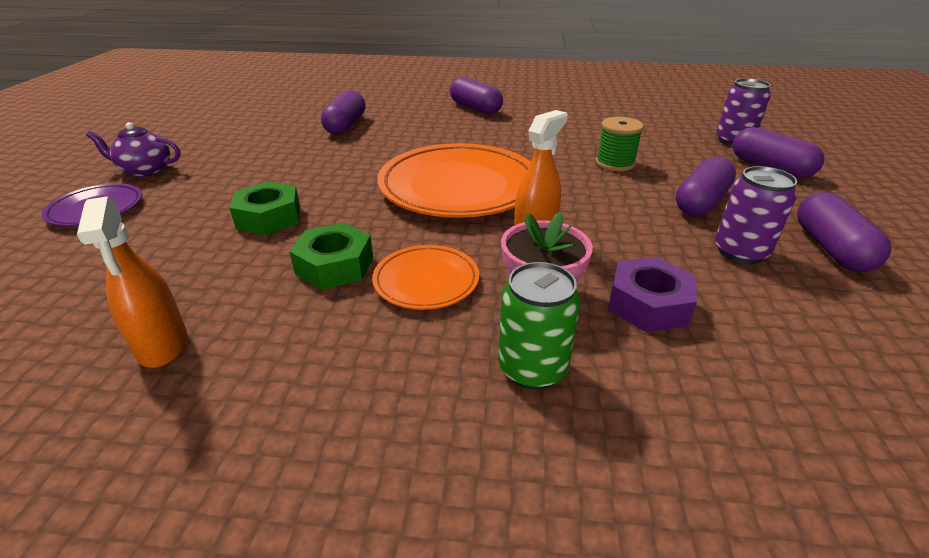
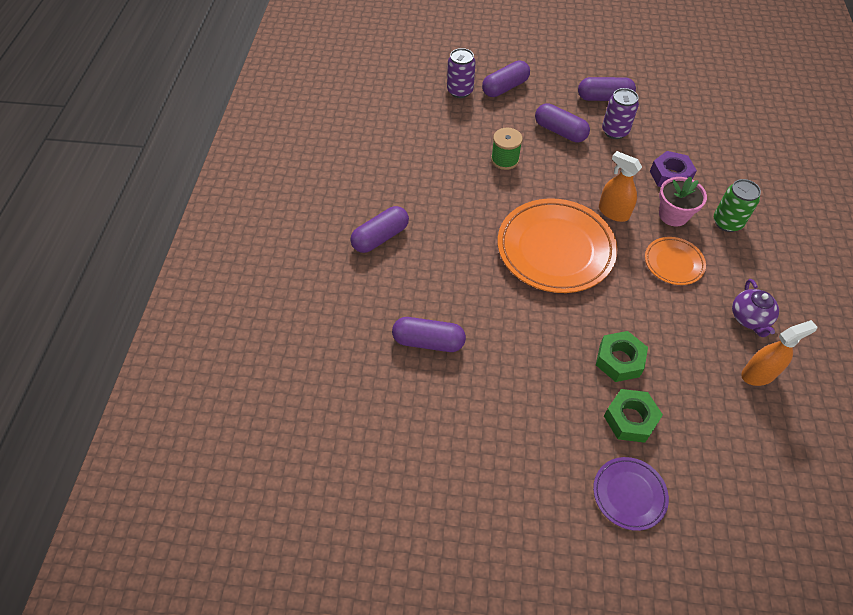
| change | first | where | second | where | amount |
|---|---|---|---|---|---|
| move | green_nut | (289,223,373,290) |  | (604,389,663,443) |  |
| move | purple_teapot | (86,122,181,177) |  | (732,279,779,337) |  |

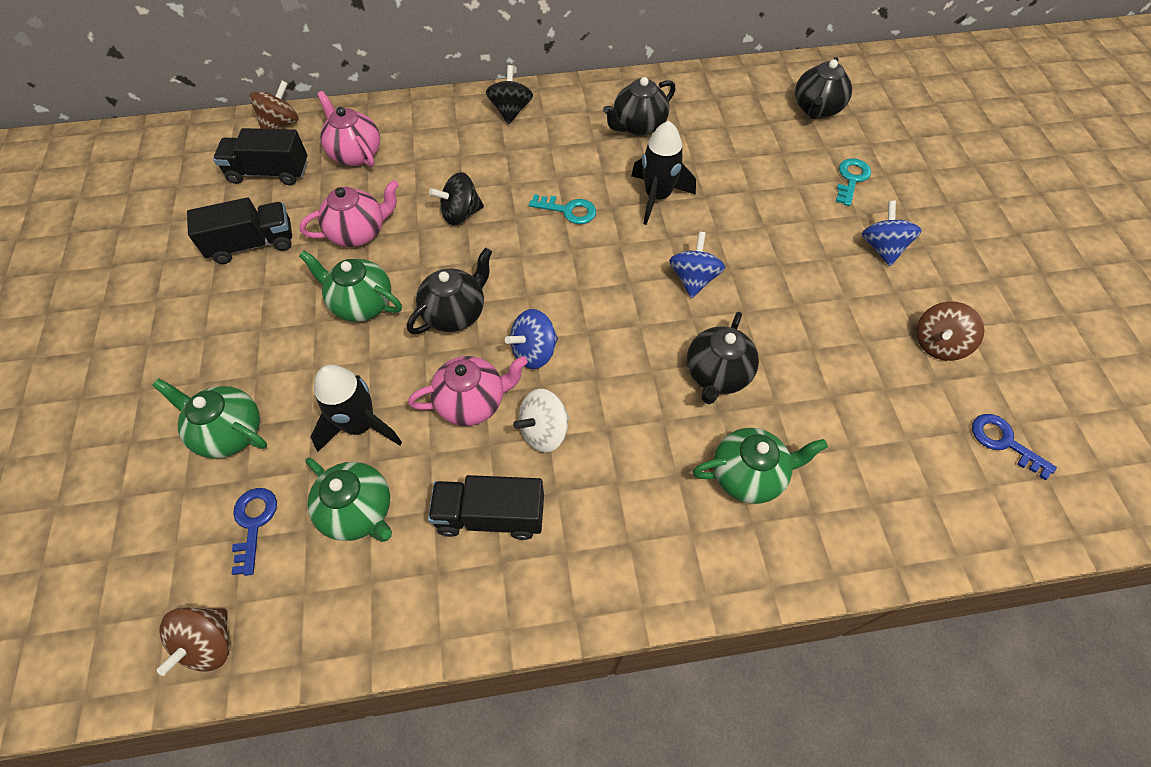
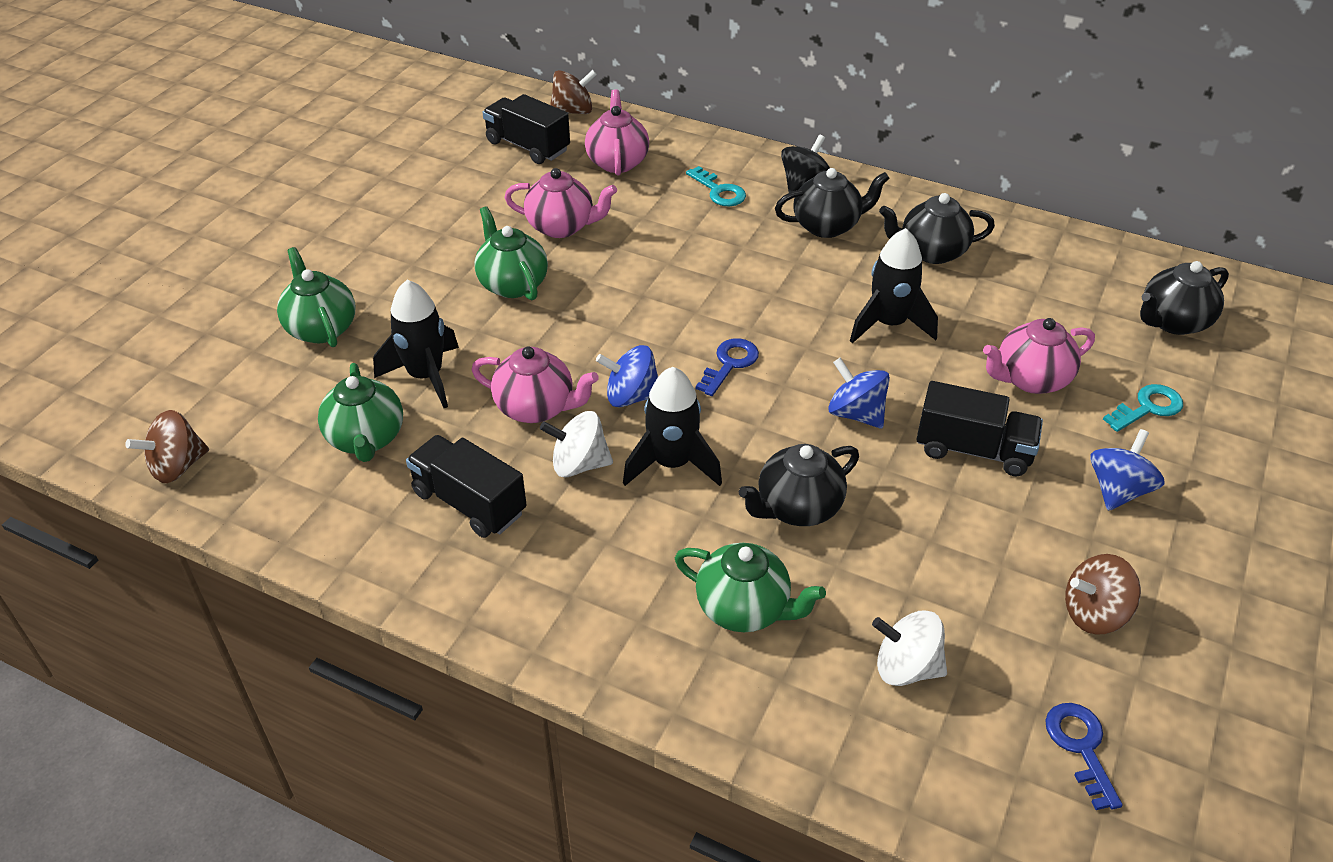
| change | first | where | second | where | amount |
|---|---|---|---|---|---|
| insert |  |  | black_rocket | (623,367,722,486) |  |
| move | turquoise_key | (529,194,596,224) |  | (686,166,746,206) |  |
| move | blue_key | (232,488,277,576) |  | (696,338,759,396) |  |
| move | black_teapot | (407,248,492,334) |  | (775,168,889,238) |  |
| rotate | blue_spinning_top | (669,232,725,298) |  | (828,358,890,428) | 90 degrees counterclockwise |
| insert |  |  | white_spinning_top | (872,610,947,686) |  |
| move | black_truck | (187,197,292,264) |  | (916,381,1043,476) |  |
| insert |  |  | pink_teapot | (983,318,1095,394) |  |
| delete | black_spinning_top | (429,172,484,225) |  |  |  |

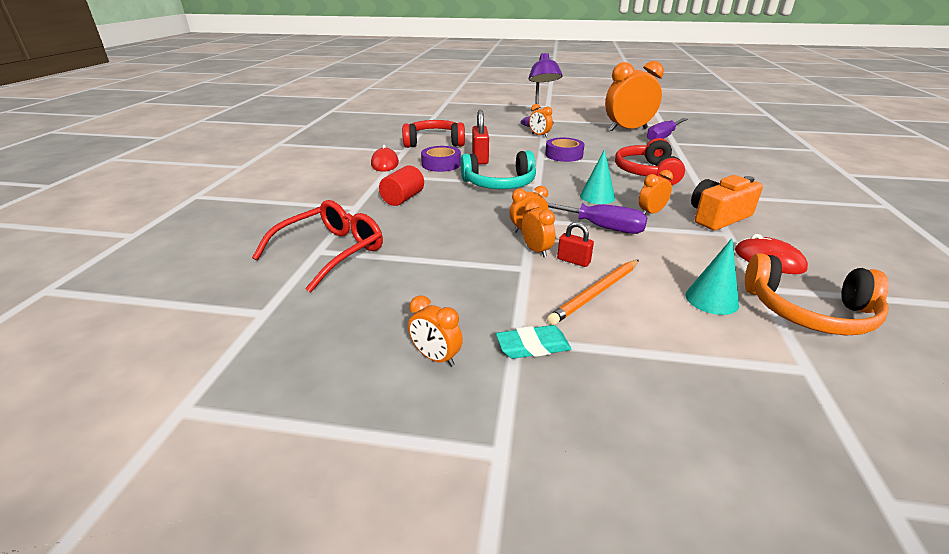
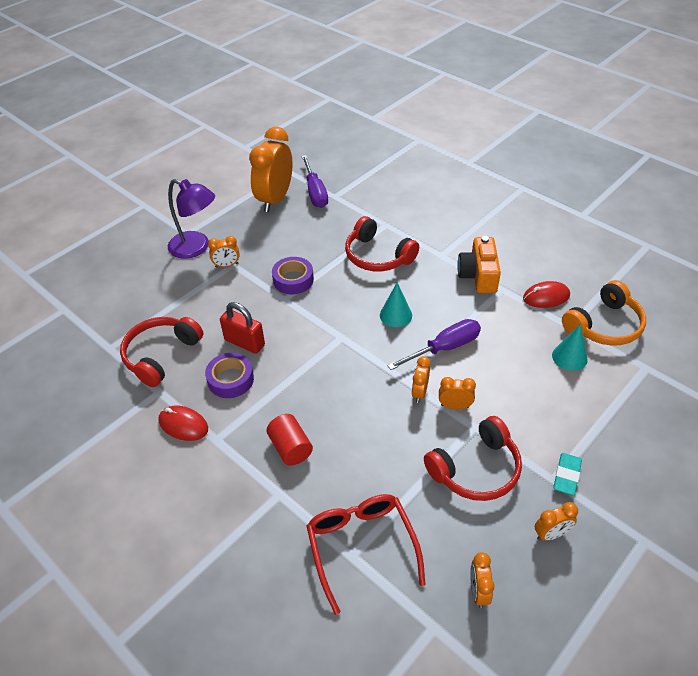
| change | first | where | second | where | amount |
|---|---|---|---|---|---|
| insert |  |  | red_headphones | (424,416,522,501) |  |
| move | orange_clock | (639,170,673,214) |  | (470,552,494,608) |  |
| delete | turquoise_headphones | (461,150,536,189) |  |  |  |
| delete | orange_pencil | (547,260,639,325) |  |  |  |
| delete | red_padlock | (557,222,594,267) |  |  |  |

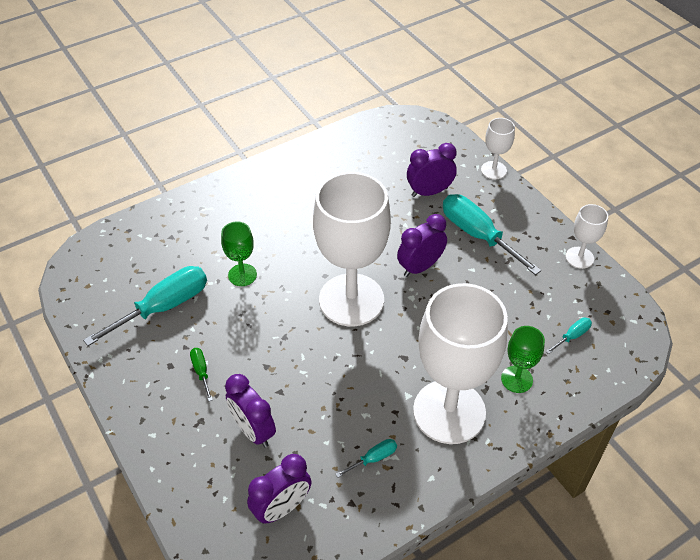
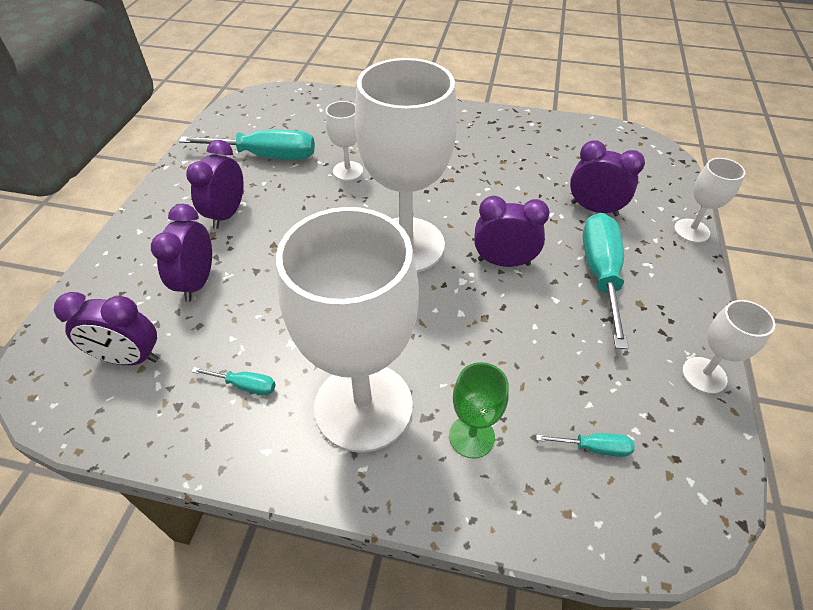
| change | first | where | second | where | amount |
|---|---|---|---|---|---|
| replace | green_screwdriver | (190,348,213,401) | purple_clock | (186,140,244,229) |  |
| recolor | green_goblet | (221,221,257,286) | white_goblet | (325,101,363,181) |  |

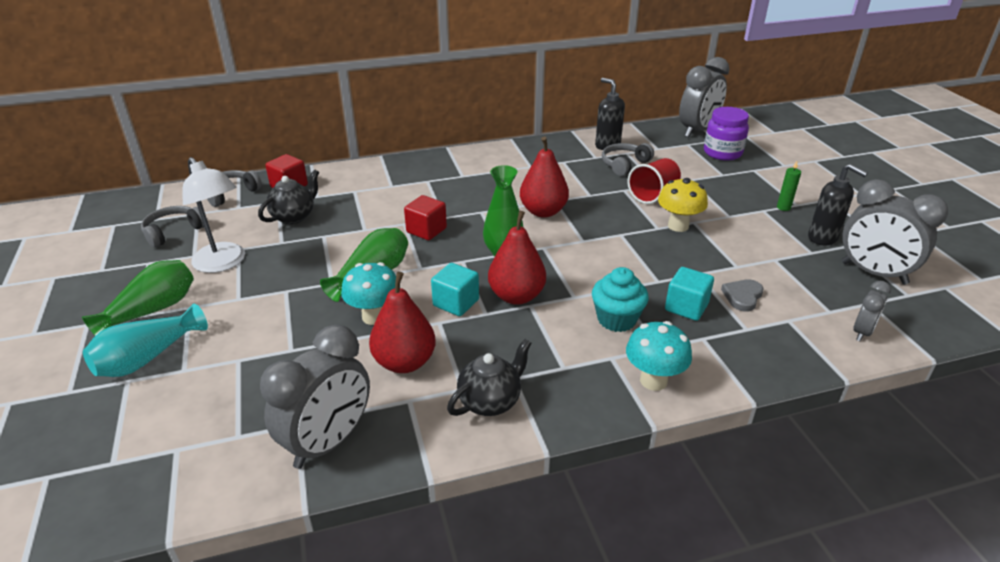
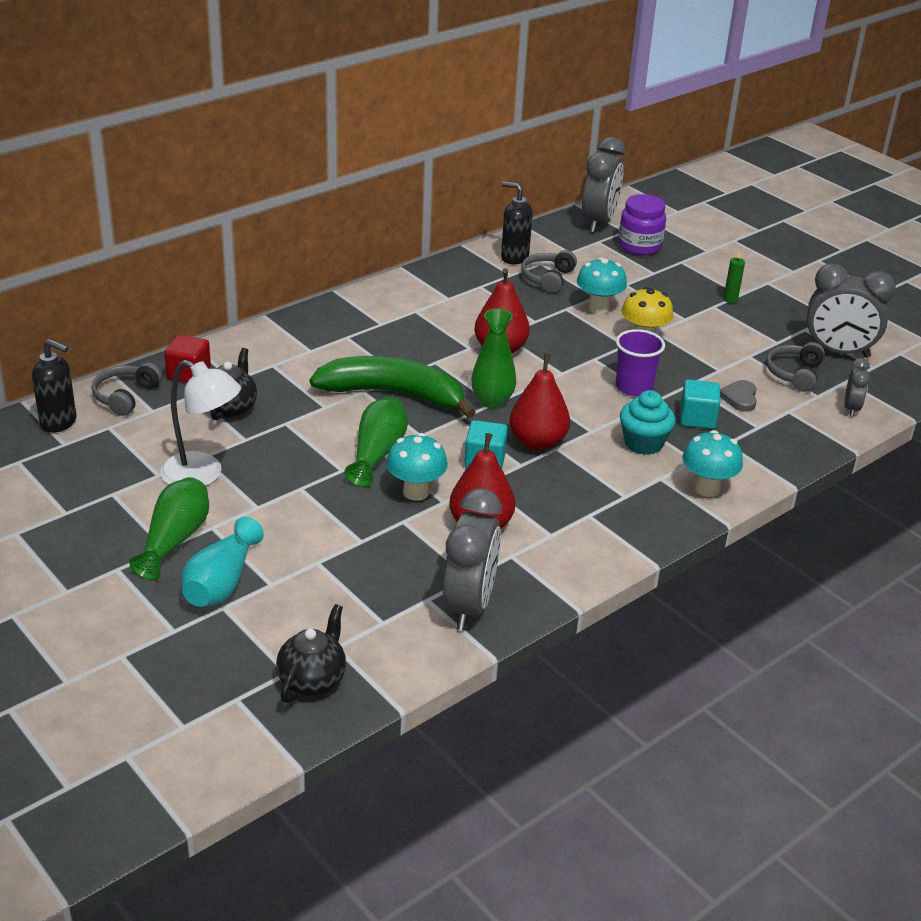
| change | first | where | second | where | amount |
|---|---|---|---|---|---|
| move | black_soap_dispenser | (808,164,868,245) |  | (32,339,77,433) |  |
| move | black_teapot | (447,339,532,416) |  | (276,604,346,703) |  |
| replace | red_cube | (404,195,447,240) | green_banana | (310,356,476,418) |  |
| replace | red_cup | (627,158,681,204) | turquoise_mushroom | (577,257,627,314) |  |
| insert |  |  | purple_cup | (616,329,665,396) |  |
| move | grey_headphones | (141,206,204,248) |  | (766,342,825,392) |  |

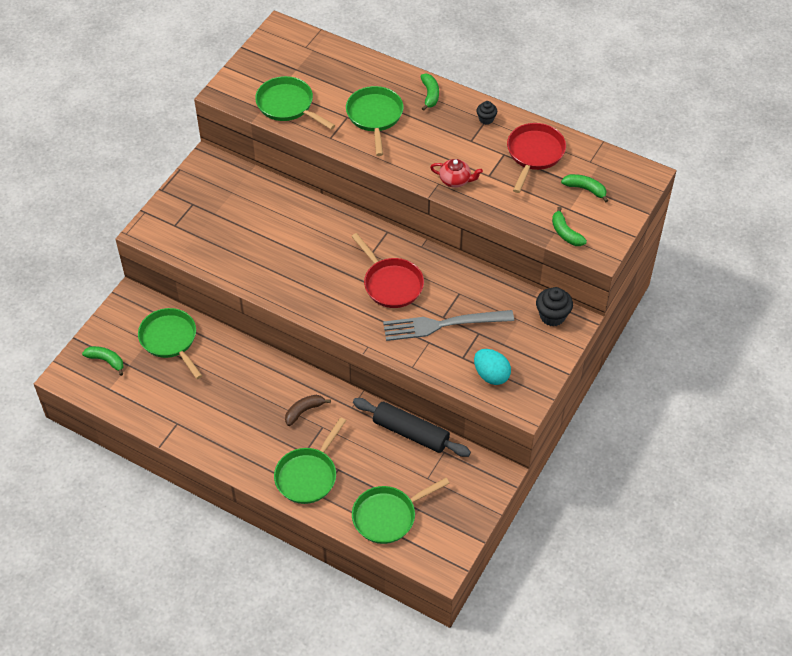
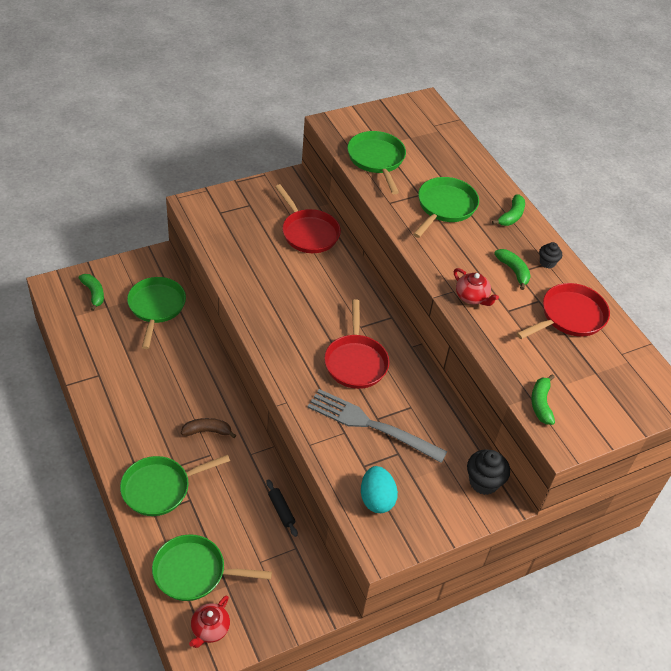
| change | first | where | second | where | amount |
|---|---|---|---|---|---|
| insert |  |  | red_teapot | (189,595,230,648) |  |
| resize | black_rolling_pin | (353,398,471,457) |  | (266,479,298,537) | x0.48 |
| insert |  |  | red_pan | (275,184,341,253) |  |
| move | green_banana | (561,174,608,203) |  | (494,249,531,290) |  |

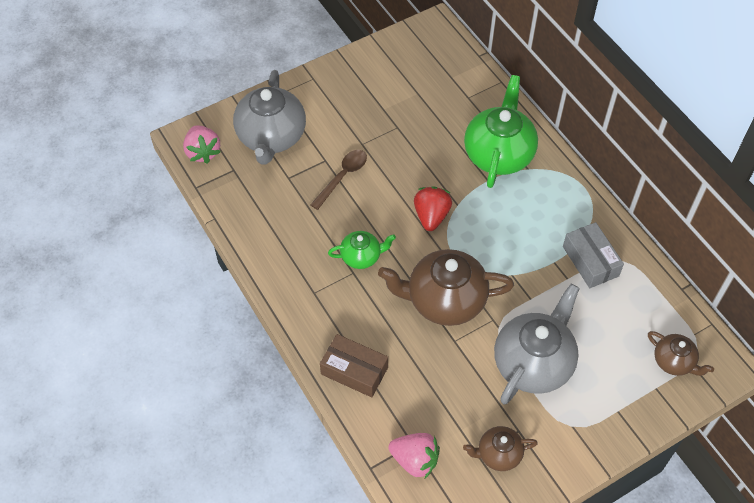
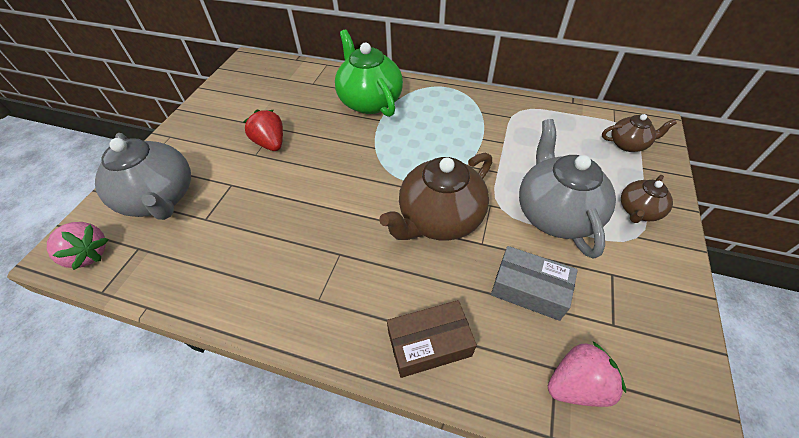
| change | first | where | second | where | amount |
|---|---|---|---|---|---|
| move | red_strawberry | (414,187,452,231) |  | (243,110,283,151) |  |
| move | grey_box | (563,222,624,288) |  | (491,246,578,321) |  |
| move | brown_teapot | (463,426,538,471) |  | (621,175,673,223) |  |
| delete | brown_spoon | (310,150,367,210) |  |  |  |
| delete | green_teapot | (328,231,396,269) |  |  |  |

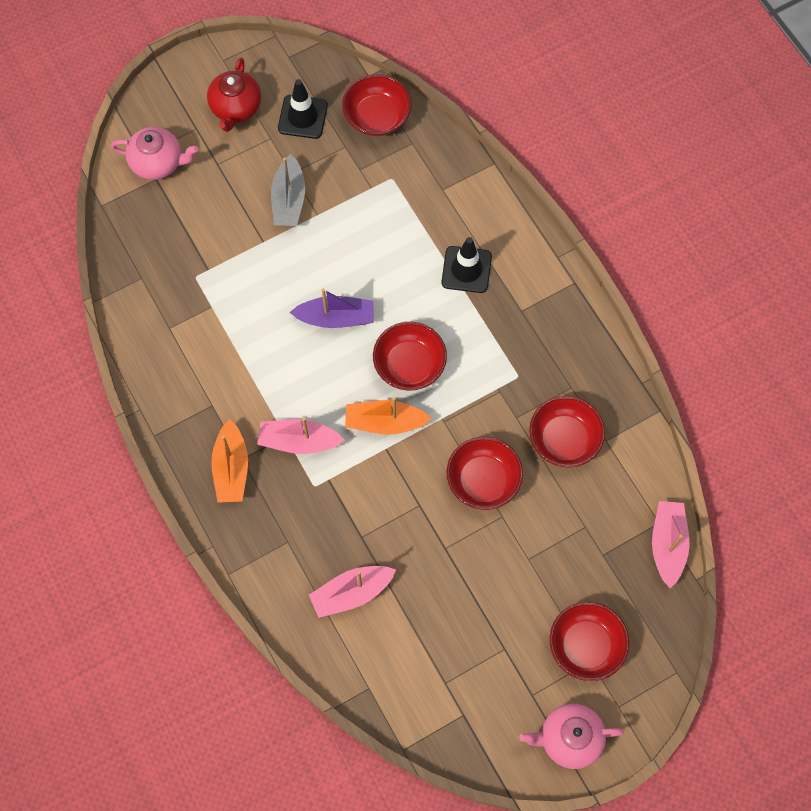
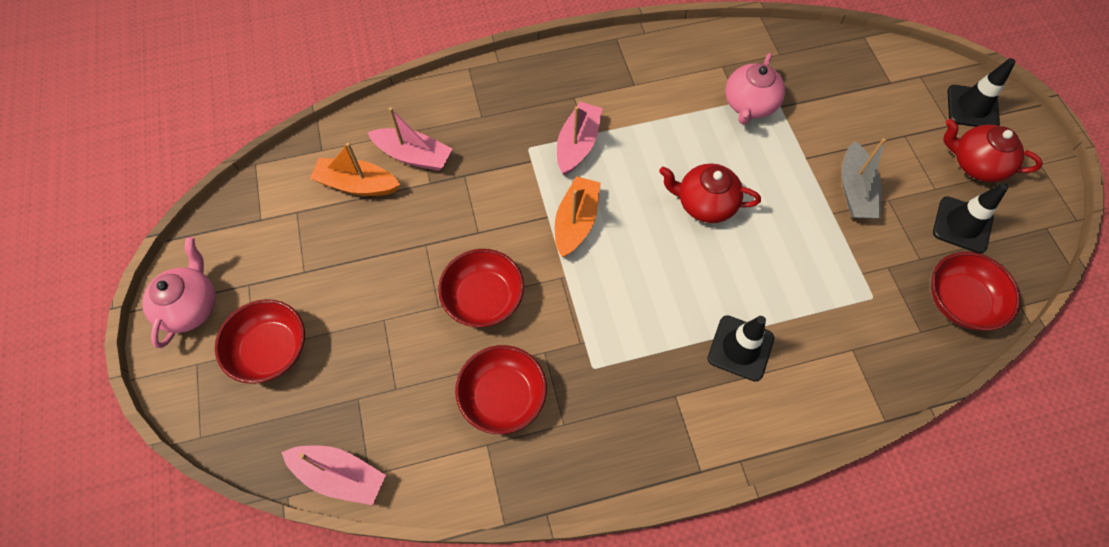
| change | first | where | second | where | amount |
|---|---|---|---|---|---|
| move | orange_boat | (211,419,248,503) |  | (310,143,400,196) |  |
| rotate | pink_boat | (309,566,396,618) |  | (367,107,453,171) | 120 degrees clockwise |
| replace | purple_boat | (290,288,374,328) | red_teapot | (659,164,761,223) |  |
| move | pink_teapot | (111,127,199,180) |  | (725,53,785,124) |  |
| rotate | grey_boat | (271,154,305,226) |  | (842,138,886,219) | 105 degrees counterclockwise |
| insert |  |  | black_traffic_cone | (948,58,1016,127) |  |
| delete | red_bowl | (373,322,447,391) |  |  |  |

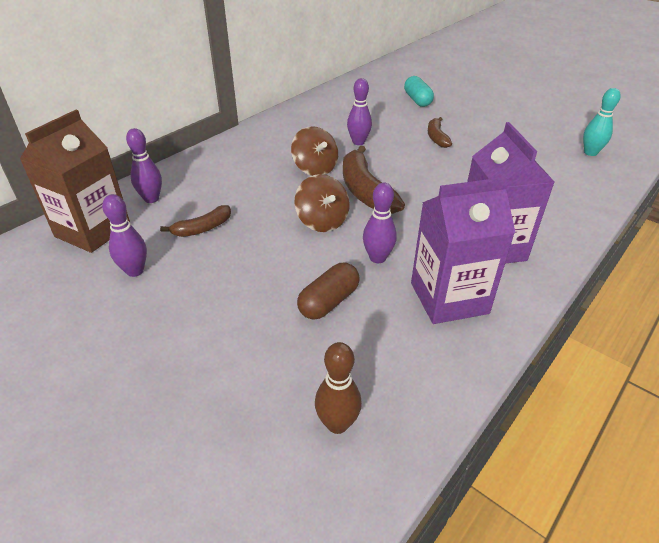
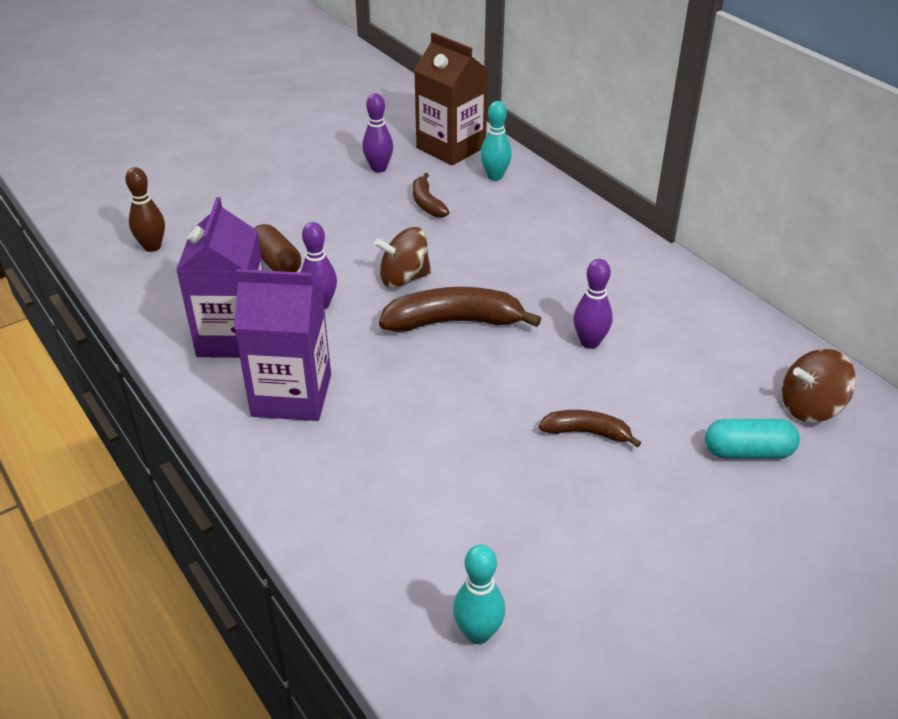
| change | first | where | second | where | amount |
|---|---|---|---|---|---|
| recolor | purple_bowling_pin | (126,128,162,203) | turquoise_bowling_pin | (480,101,512,181) |  |
| move | brown_spinning_top | (291,126,338,176) |  | (782,349,856,422) |  |

